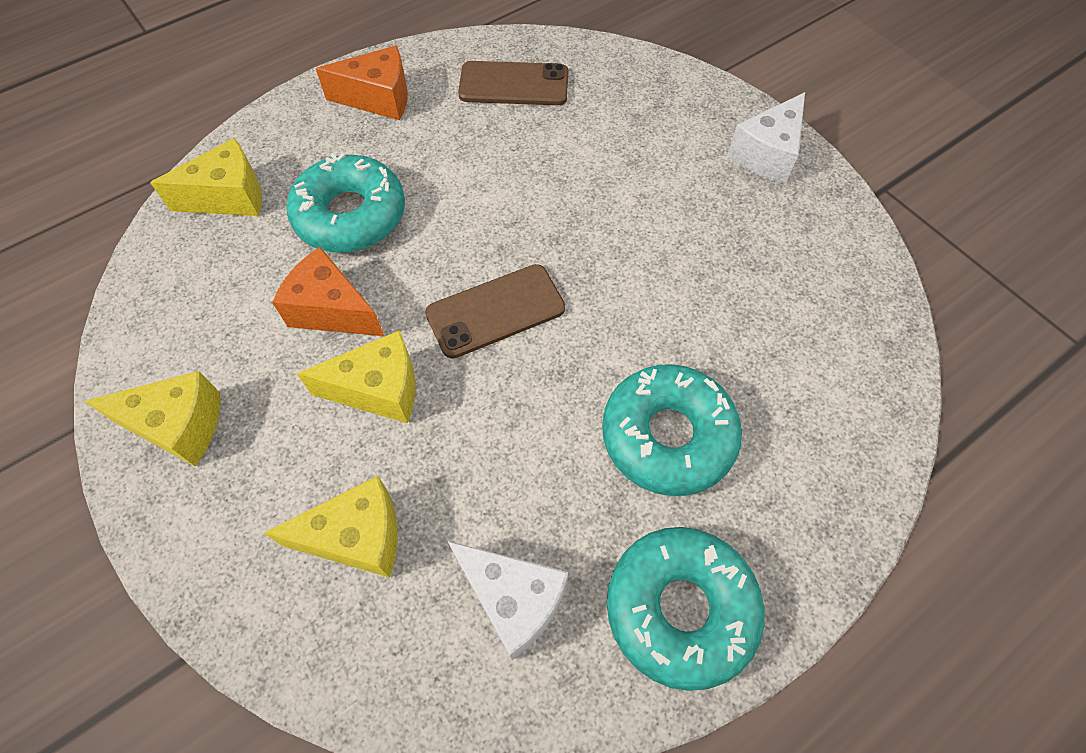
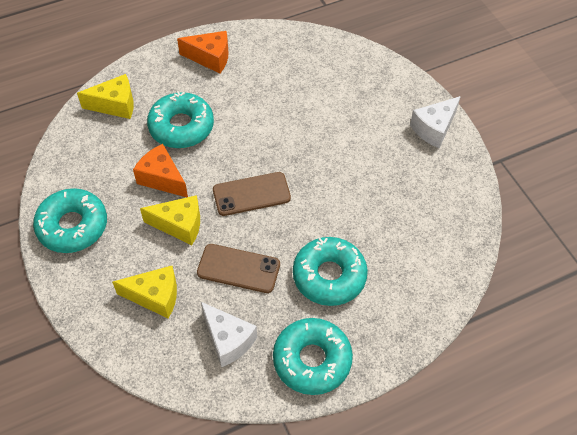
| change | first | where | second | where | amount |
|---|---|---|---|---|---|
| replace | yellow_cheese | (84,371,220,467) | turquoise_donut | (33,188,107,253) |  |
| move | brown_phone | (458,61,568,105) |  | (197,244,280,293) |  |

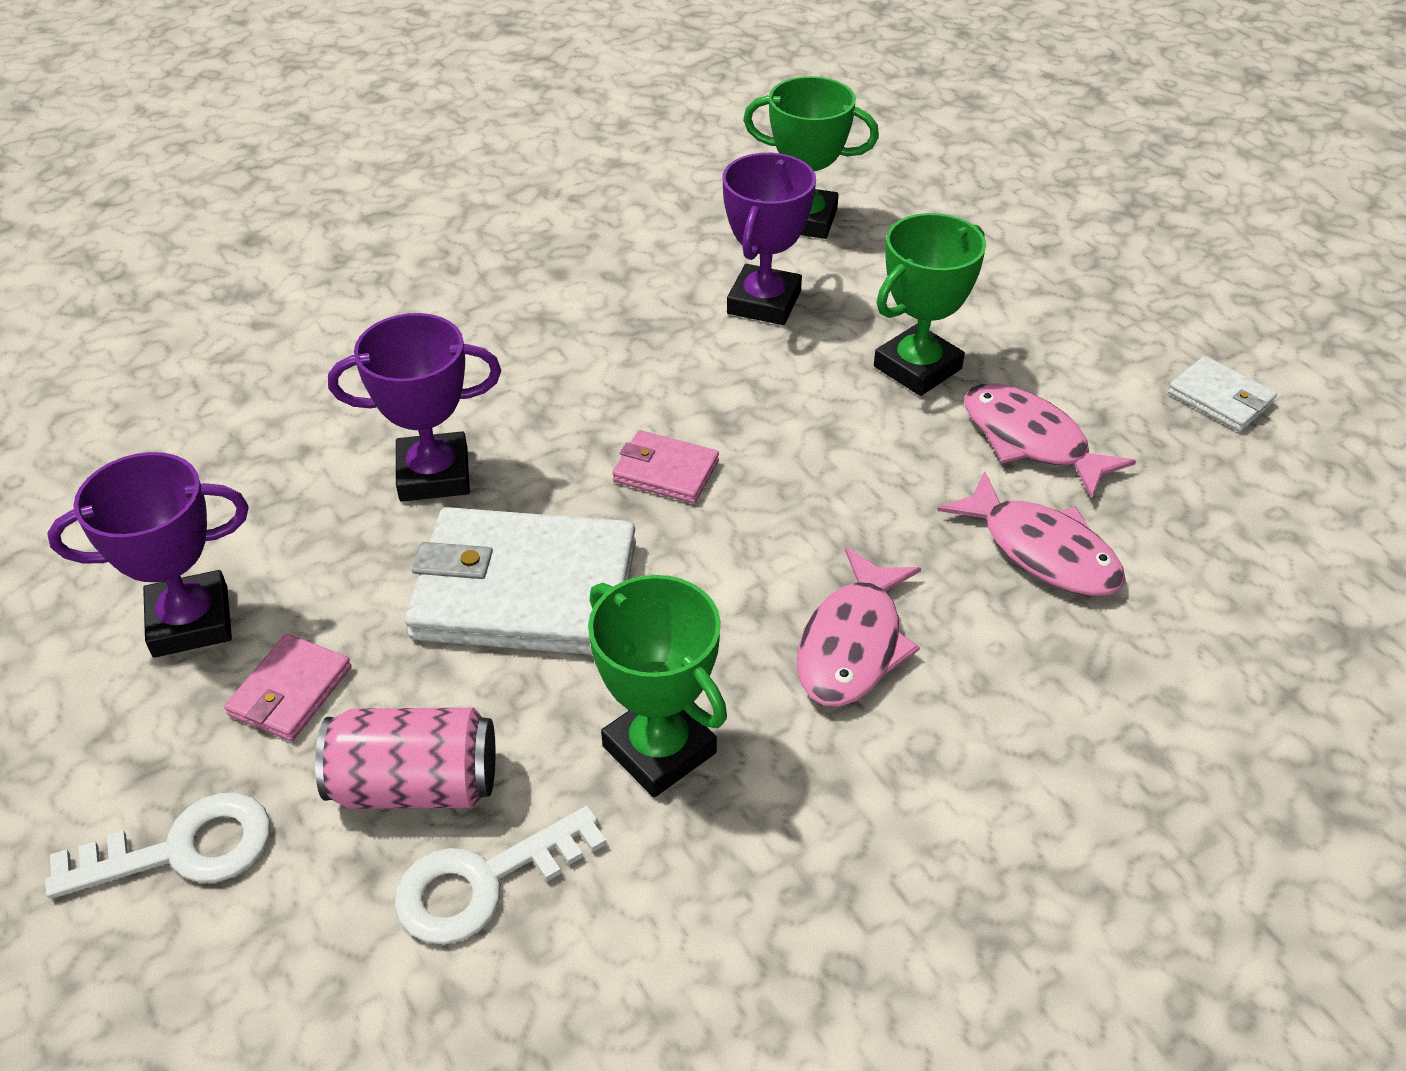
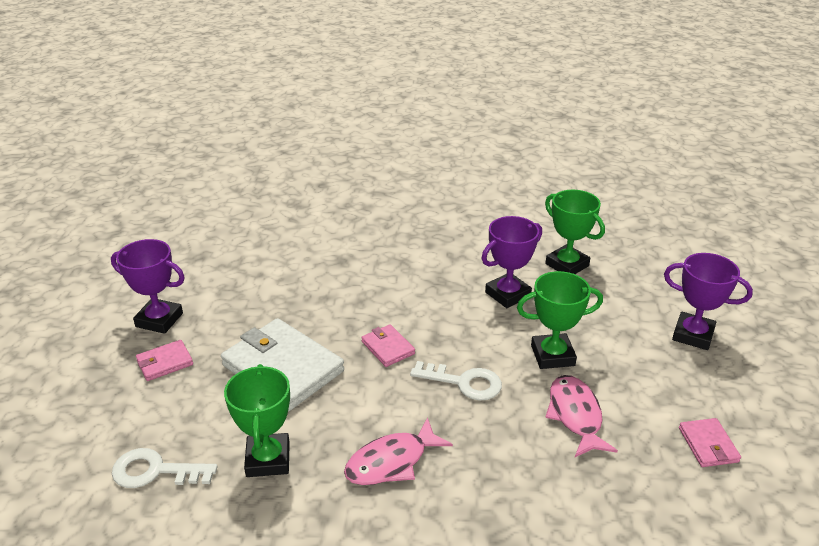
| change | first | where | second | where | amount |
|---|---|---|---|---|---|
| move | white_key | (45,793,270,899) |  | (410,361,502,401) |  |
| move | purple_trophy | (328,313,501,502) |  | (664,253,753,350) |  |
| recolor | white_wallet | (1168,356,1277,432) | pink_wallet | (679,418,741,467) |  |
| delete | pink_can | (315,708,496,809) |  |  |  |
| delete | pink_fish | (937,472,1126,596) |  |  |  |

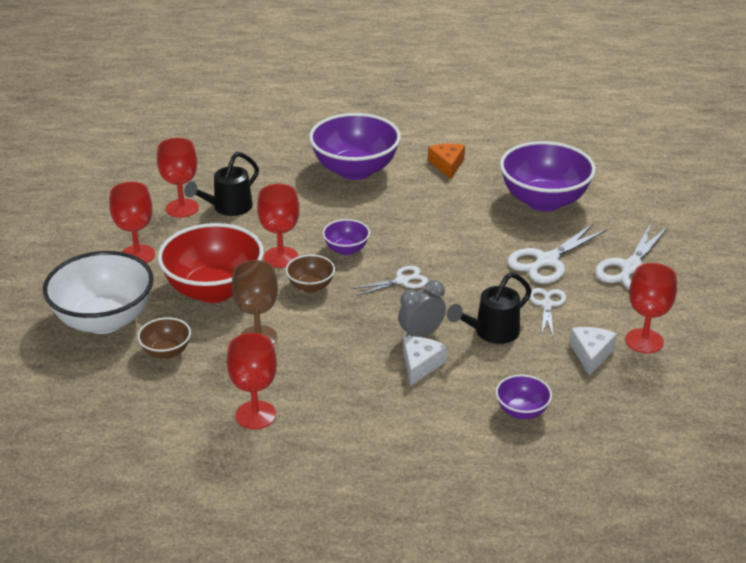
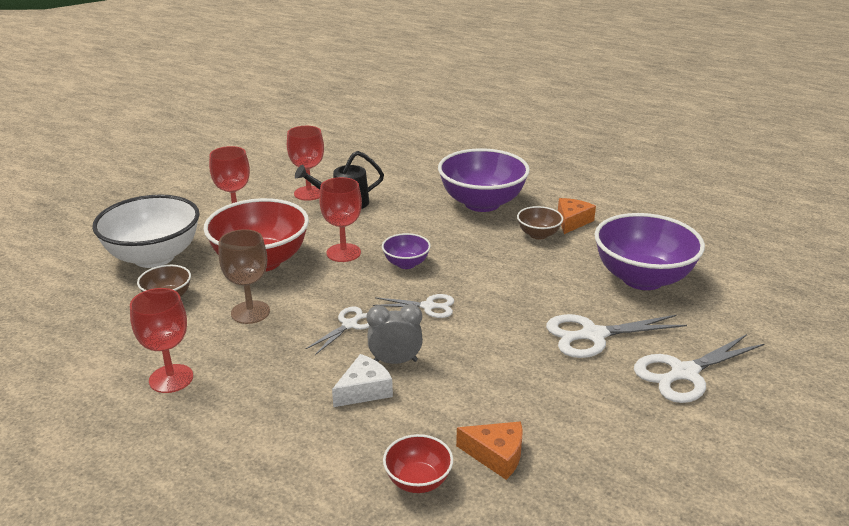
| change | first | where | second | where | amount |
|---|---|---|---|---|---|
| move | white_scissors | (529,288,566,336) |  | (306,306,369,355) |  |
| recolor | purple_bowl | (496,375,552,419) | red_bowl | (383,434,453,493) |  |
| insert |  |  | orange_cheese | (456,421,523,480) |  |
| move | brown_bowl | (286,255,335,293) |  | (517,206,563,239) |  |
| delete | black_watering_can | (447,272,532,344) |  |  |  |
| delete | white_cheese | (569,327,617,376) |  |  |  |
| delete | red_goblet | (625,263,677,354) |  |  |  |

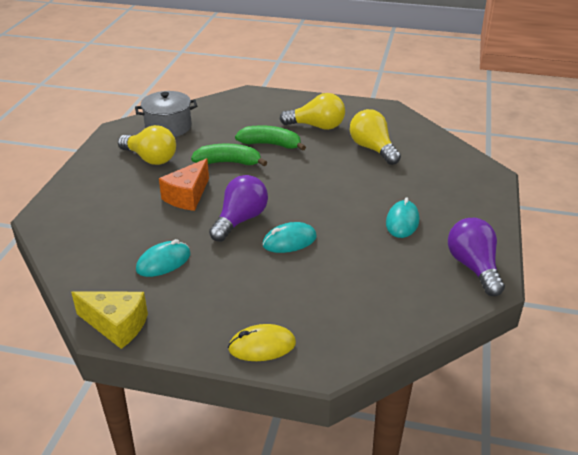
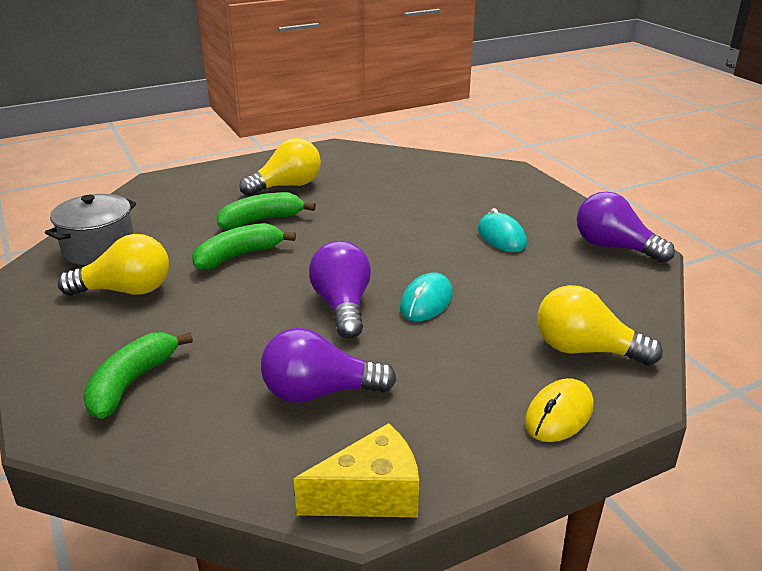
| change | first | where | second | where | amount |
|---|---|---|---|---|---|
| insert |  |  | green_banana | (83,332,193,419) |  |
| replace | turquoise_mouse | (136,239,191,277) | purple_light_bulb | (261,328,396,403) |  |
| move | yellow_light_bulb | (350,109,401,165) |  | (537,285,663,366) |  |
| delete | orange_cheese | (159,158,209,211) |  |  |  |

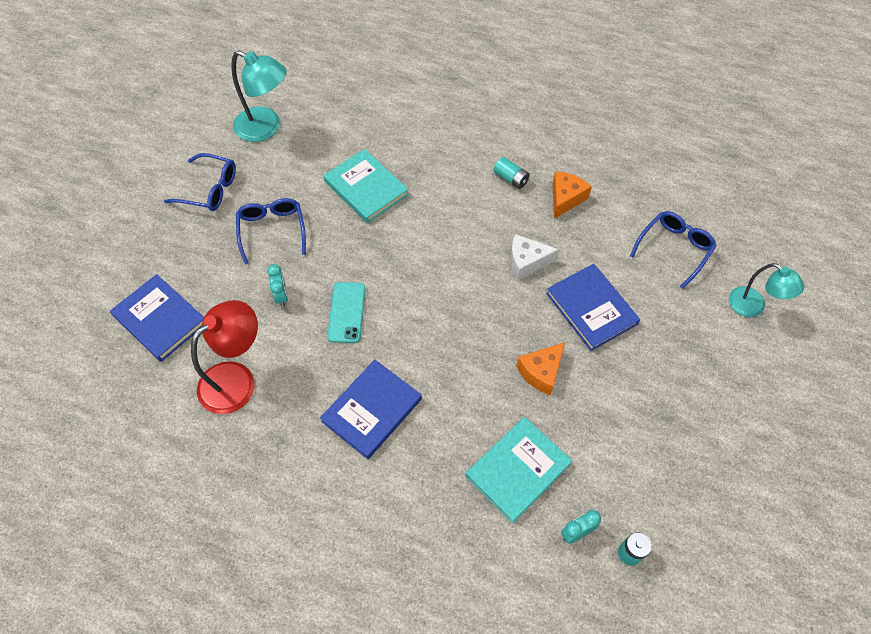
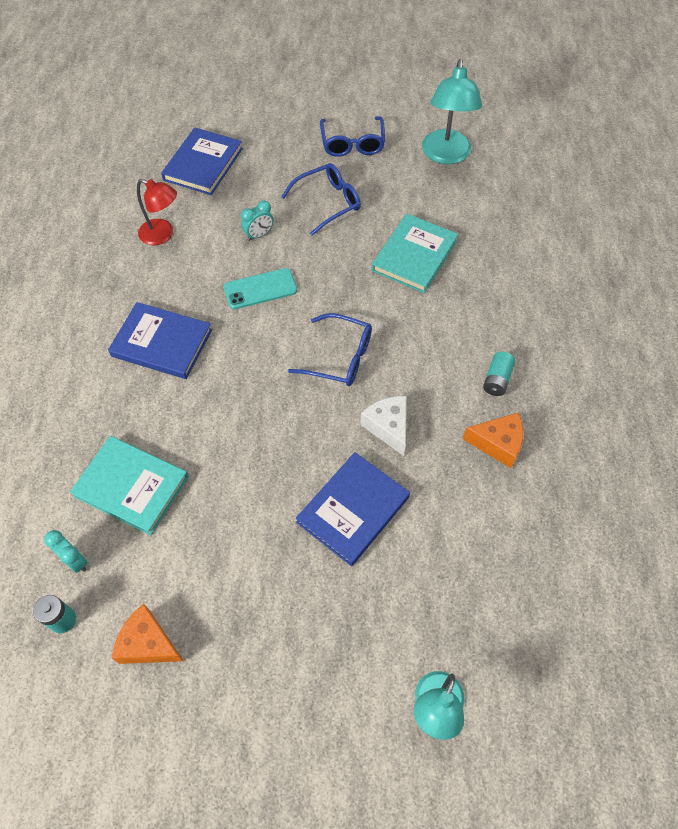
| change | first | where | second | where | amount |
|---|---|---|---|---|---|
| move | orange_cheese | (516,343,565,395) |  | (112,604,183,664) |  |
| resize | red_lamp | (191,300,258,414) |  | (137,179,177,245) | x0.66 |
| move | blue_glasses | (630,211,717,289) |  | (288,313,372,386) |  |

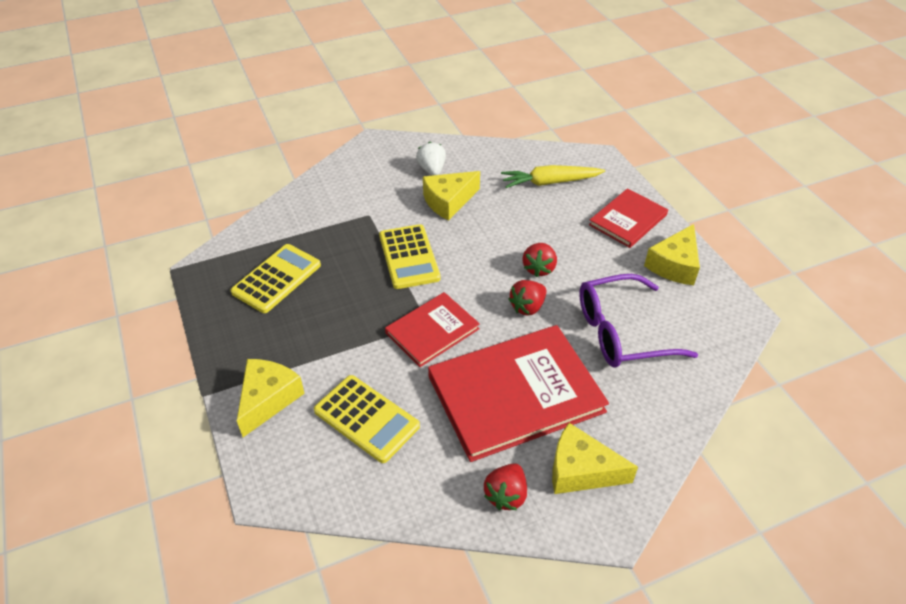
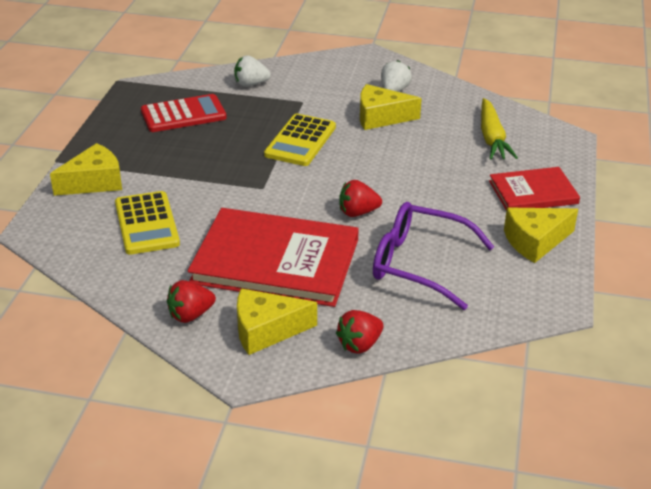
| change | first | where | second | where | amount |
|---|---|---|---|---|---|
| recolor | yellow_calculator | (231,244,321,313) | red_calculator | (141,94,227,132) |  |
| insert |  |  | white_strawberry | (234,55,271,87) |  |
| rotate | yellow_cheese | (552,423,638,494) |  | (237,288,317,355) | 60 degrees counterclockwise |
| move | red_strawberry | (522,243,557,277) |  | (336,310,384,354) |  |
| rotate | yellow_carrot | (501,165,605,188) |  | (481,98,518,160) | 120 degrees counterclockwise |
| delete | red_book | (385,292,480,367) |  |  |  |

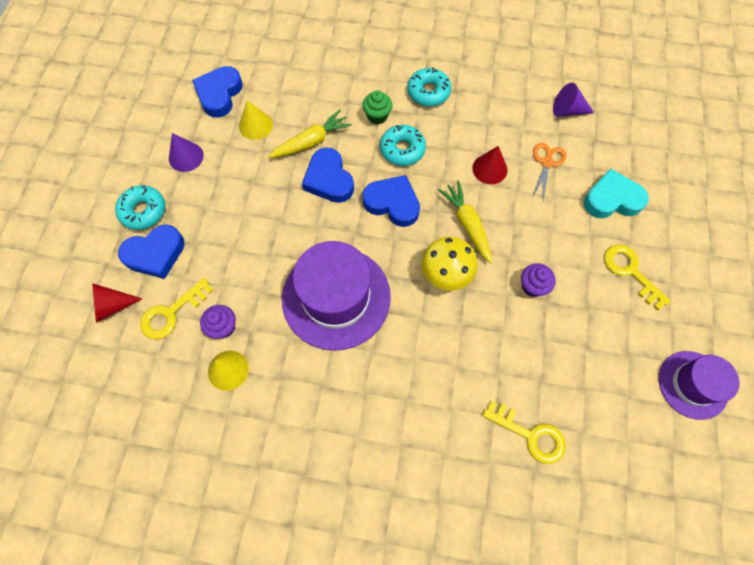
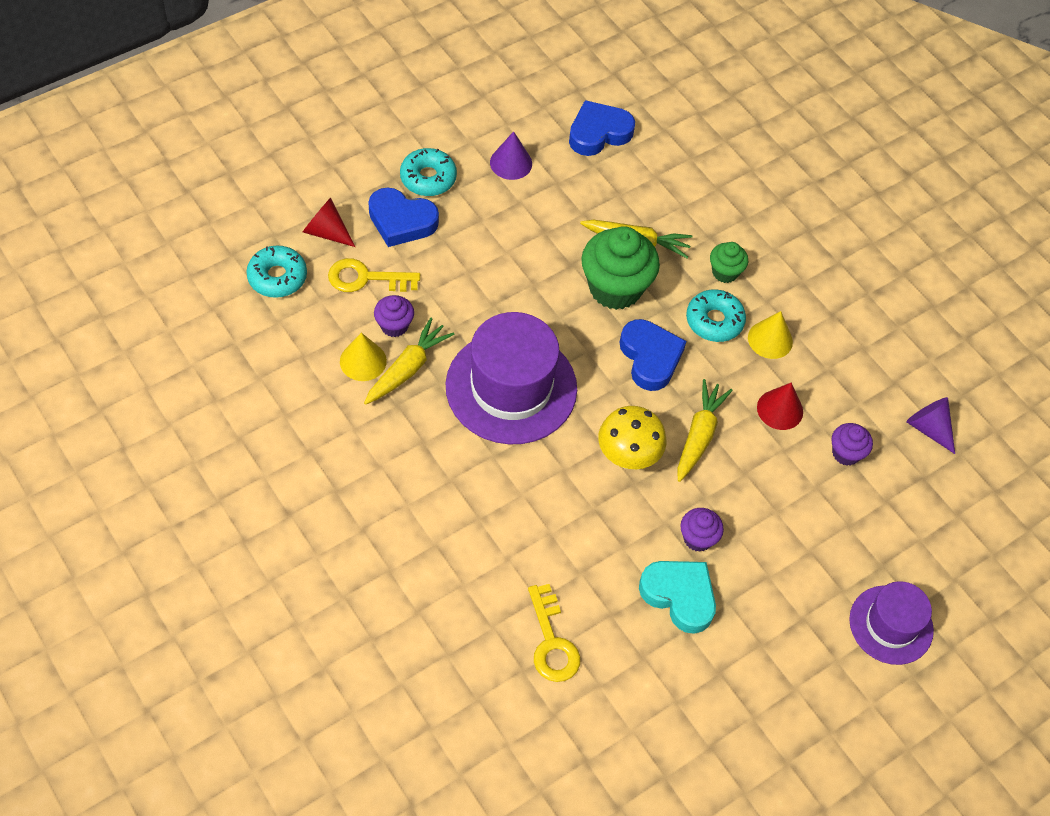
| change | first | where | second | where | amount |
|---|---|---|---|---|---|
| move | turquoise_donut | (407,68,451,107) |  | (246,246,307,298) |  |
| insert |  |  | yellow_carrot | (364,318,454,405) |  |
| replace | blue_heart | (302,148,354,203) | green_cupcake | (581,226,660,310) |  |
| move | turquoise_heart | (584,169,649,218) |  | (639,561,716,634) |  |
| move | yellow_cone | (239,100,273,140) |  | (748,311,793,359) |  |
| replace | orange_scissors | (532,143,566,200) | purple_cupcake | (831,423,873,466) |  |
| move | purple_hat | (659,351,740,420) |  | (849,581,934,665) |  |
| delete | yellow_key | (604,245,671,310) |  |  |  |

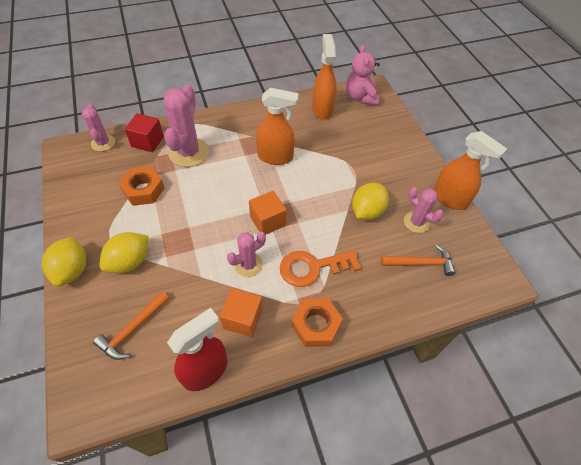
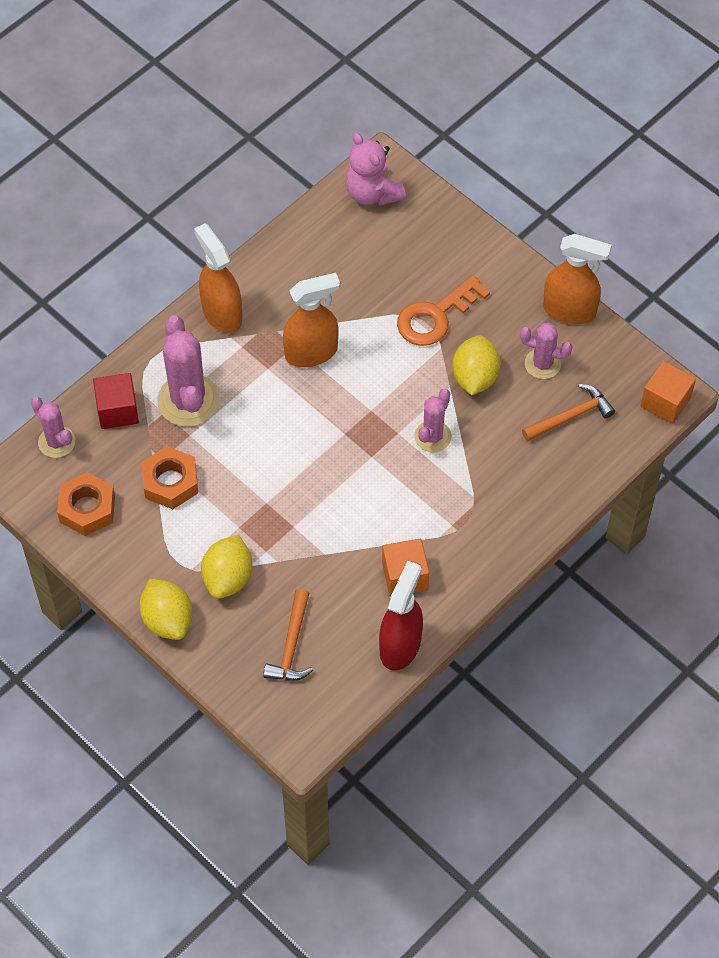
| change | first | where | second | where | amount |
|---|---|---|---|---|---|
| move | orange_nut | (291,298,343,347) |  | (57,472,115,536) |  |
| move | orange_spray_bottle | (312,34,337,120) |  | (194,224,242,333) |  |
| move | orange_key | (280,251,361,287) |  | (397,275,490,346) |  |
| move | pink_cactus | (227,232,266,277) |  | (414,389,452,452) |  |
| move | orange_cube | (249,191,287,234) |  | (641,361,696,424) |  |

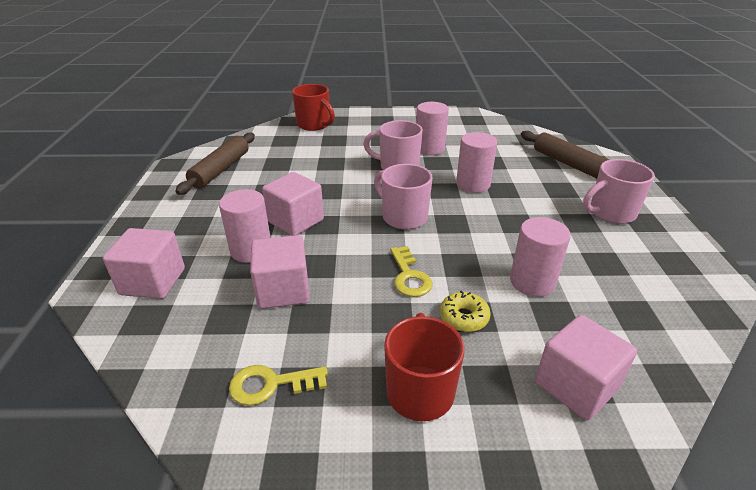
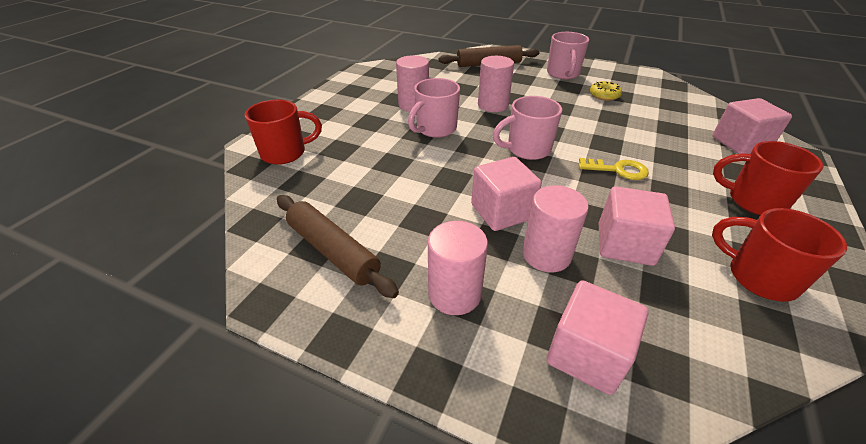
| change | first | where | second | where | amount |
|---|---|---|---|---|---|
| move | pink_cylinder | (510,217,571,297) |  | (428,221,488,315) |  |
| move | yellow_donut | (440,291,491,332) |  | (590,81,622,101) |  |
| replace | yellow_key | (229,365,328,406) | red_mug | (712,208,847,302) |  |

